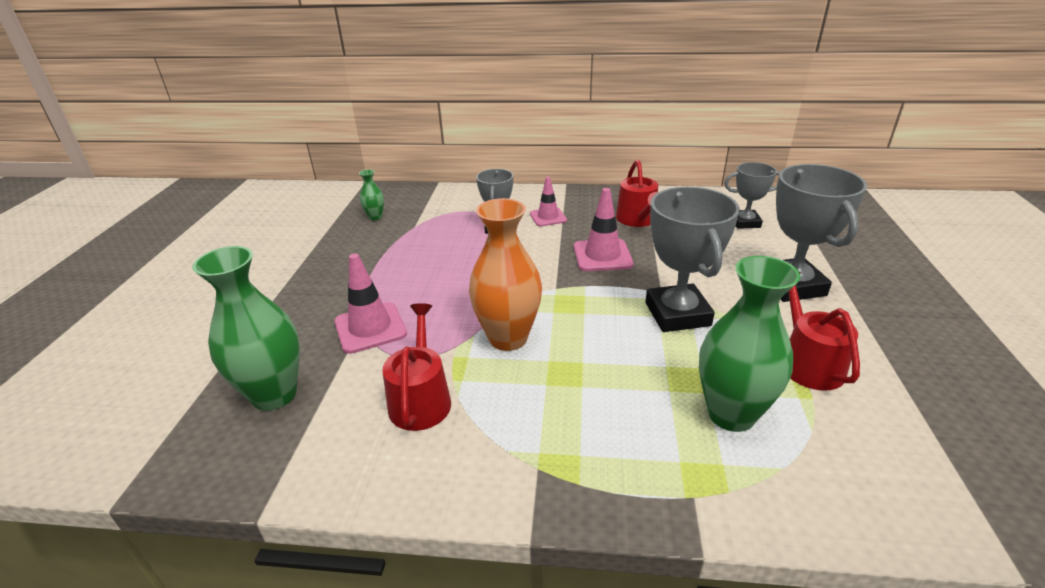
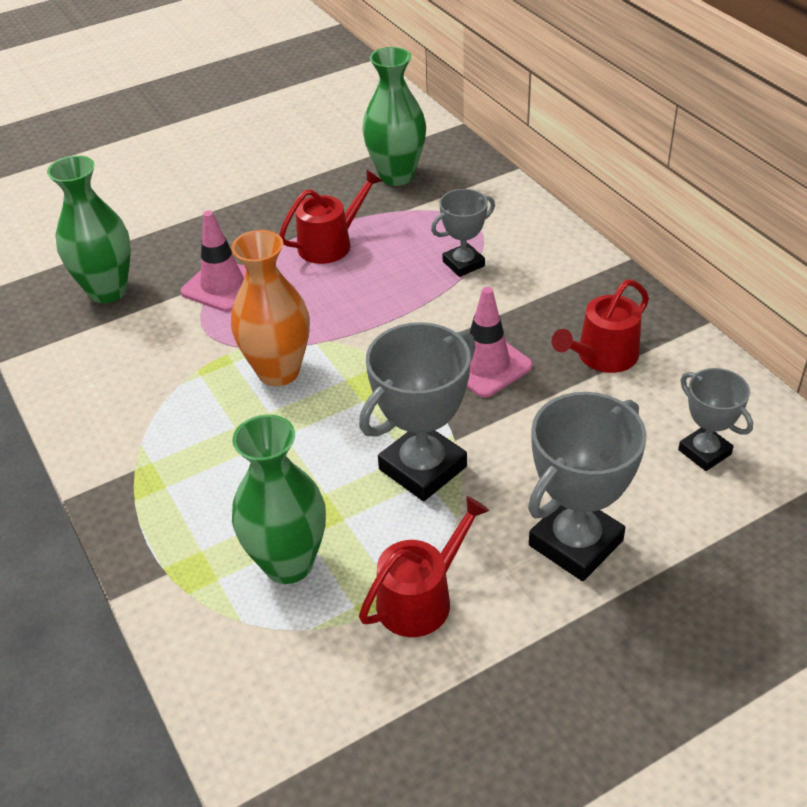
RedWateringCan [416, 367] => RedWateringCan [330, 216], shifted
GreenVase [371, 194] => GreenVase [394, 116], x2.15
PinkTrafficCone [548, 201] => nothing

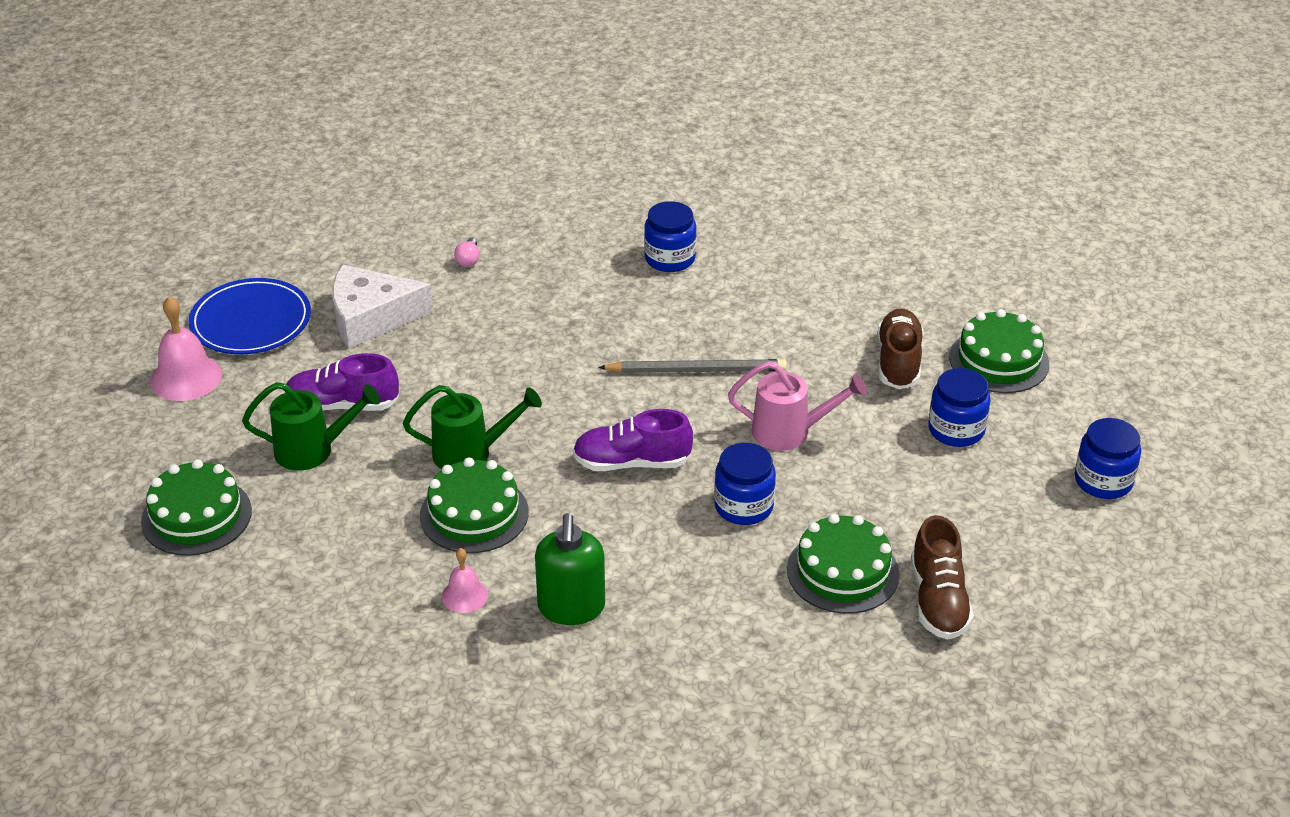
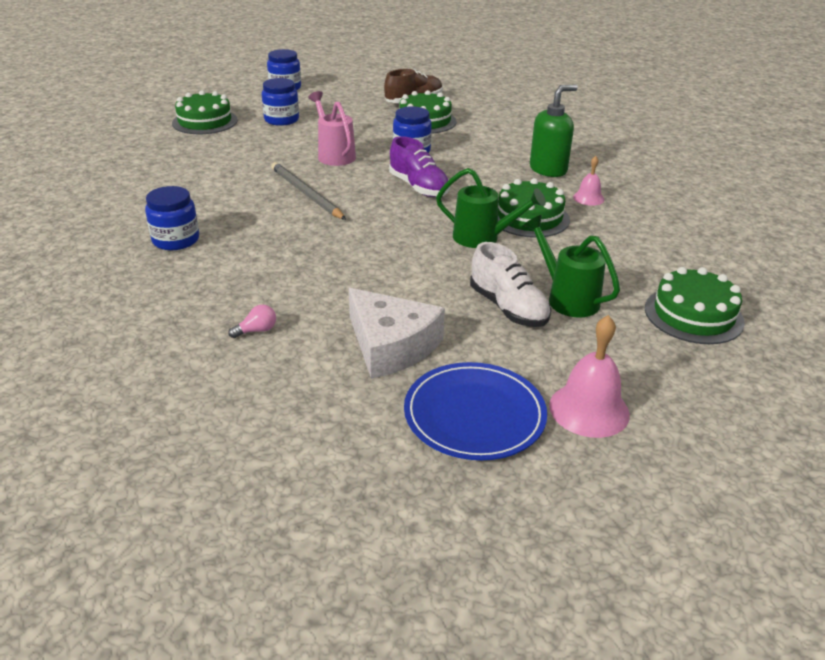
GreenWateringCan [472, 427] => GreenWateringCan [491, 208], 150 degrees clockwise
PurpleShoe [341, 382] => WhiteShoe [510, 284]
BrownShoe [900, 348] => nothing

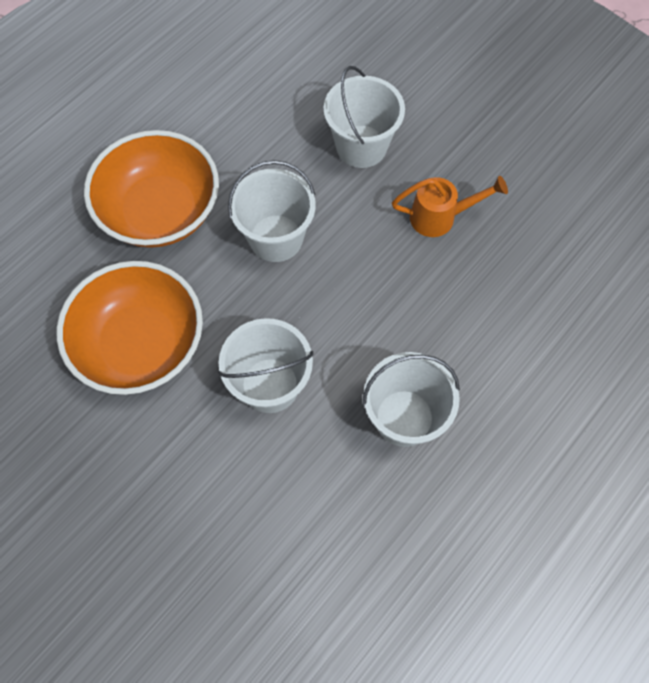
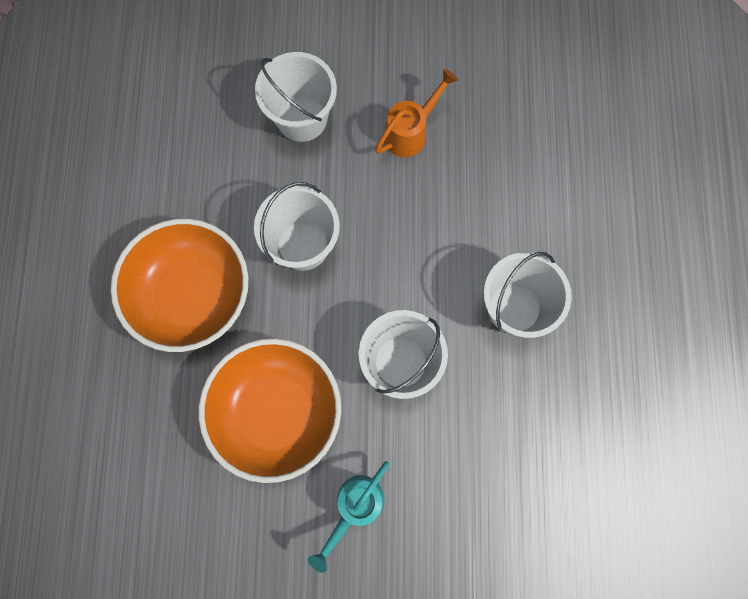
nothing => TurquoiseWateringCan [348, 517]

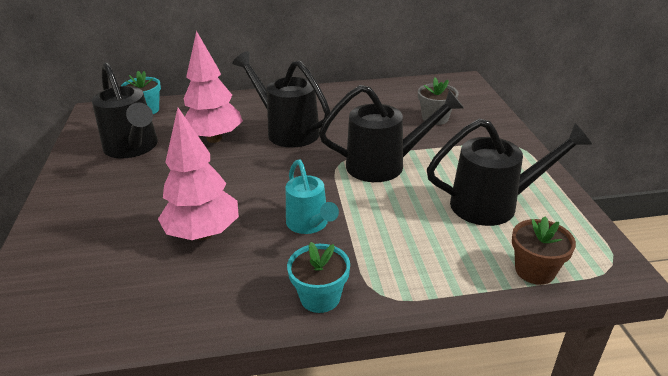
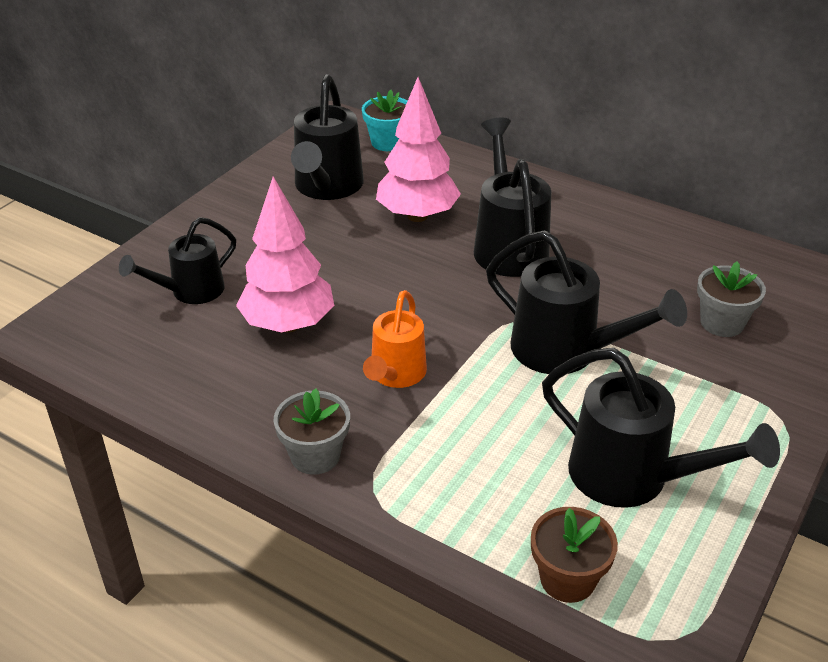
nothing => BlackWateringCan [177, 260]
TurquoiseFlowerPot [318, 277] => GreyFlowerPot [311, 431]
TurquoiseWateringCan [312, 197] => OrangeWateringCan [395, 339]

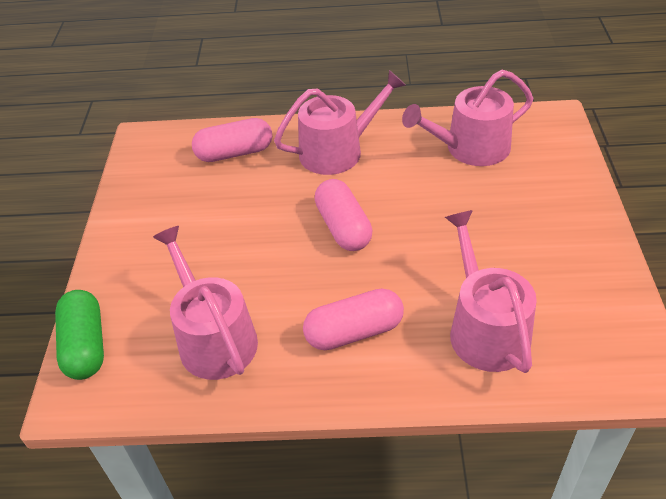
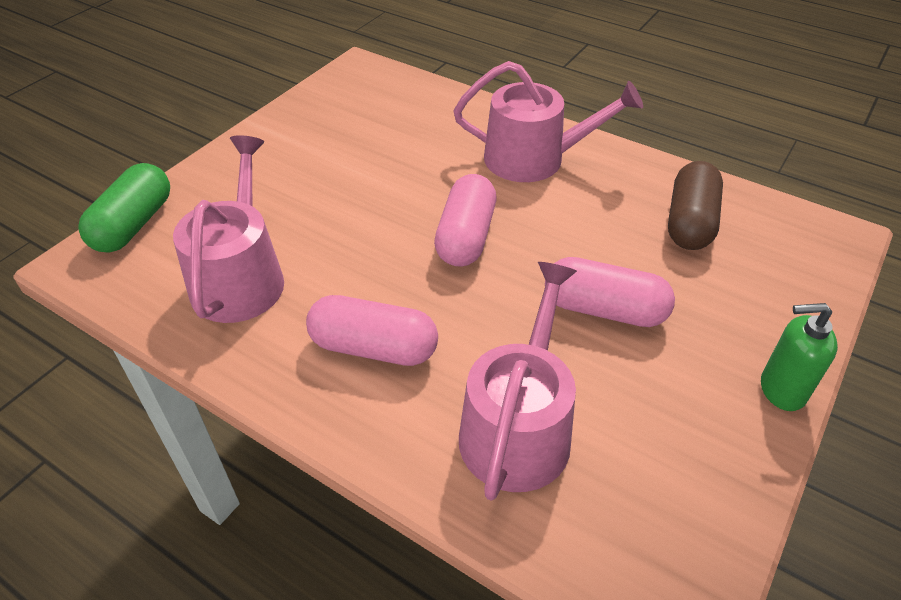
PinkCapsule [232, 140] => PinkCapsule [610, 292], shifted
PinkWateringCan [467, 118] => BrownCapsule [695, 205]
nothing => GreenSoapDispenser [799, 357]

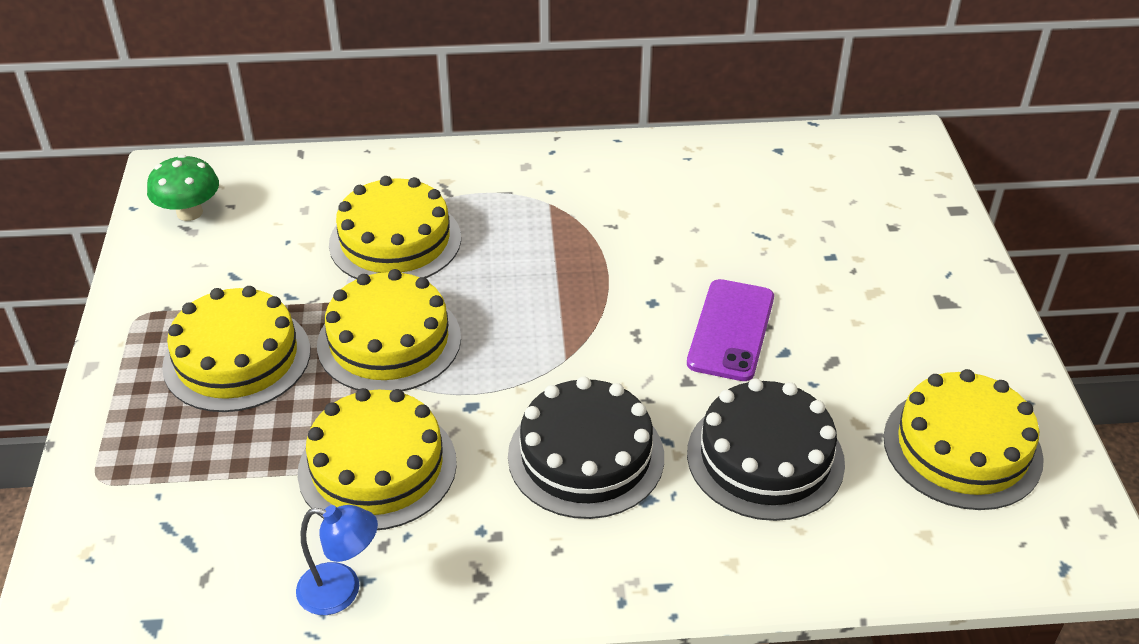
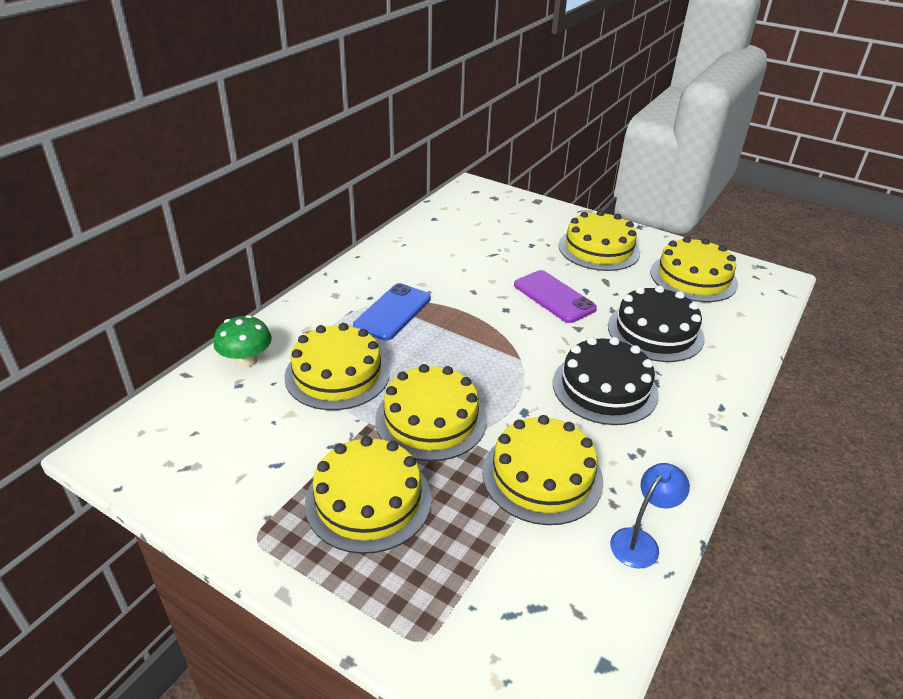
GreenMushroom [183, 188] => GreenMushroom [243, 341], shifted
nothing => BluePhone [392, 312]
nothing => YellowCake [599, 240]

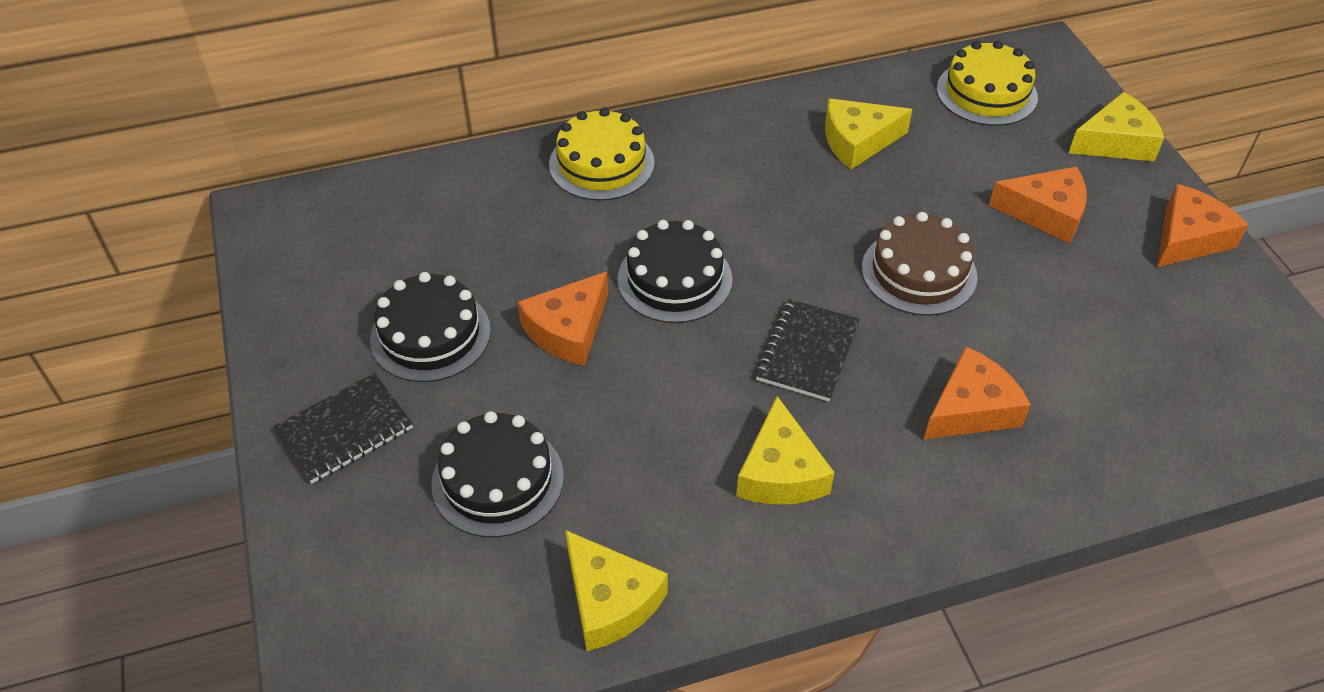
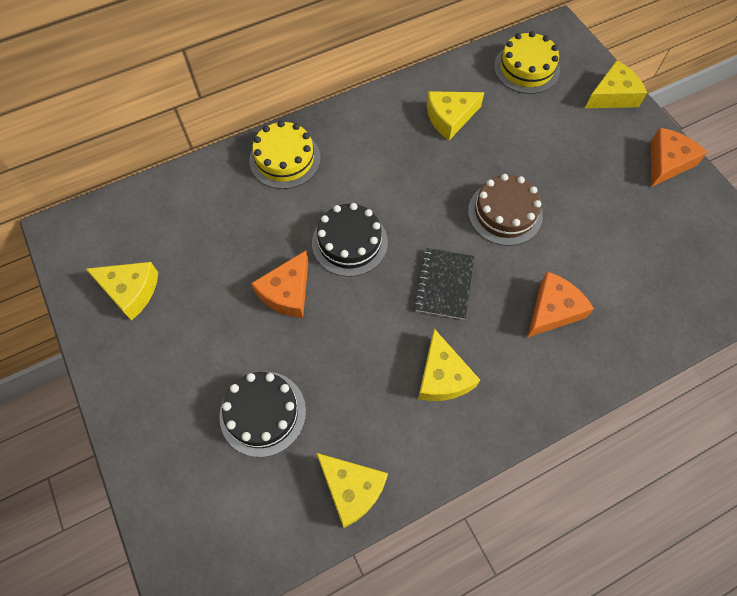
nothing => YellowCheese [122, 291]
BlackNotebook [343, 428] => nothing
BlackCake [430, 327] => nothing
OrangeCheese [1038, 205] => nothing

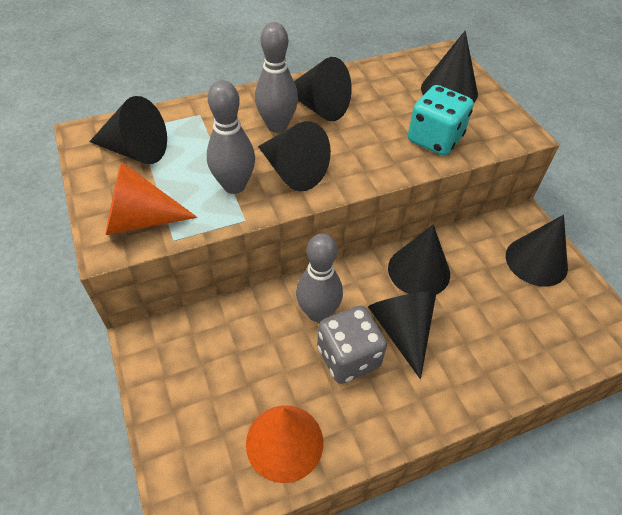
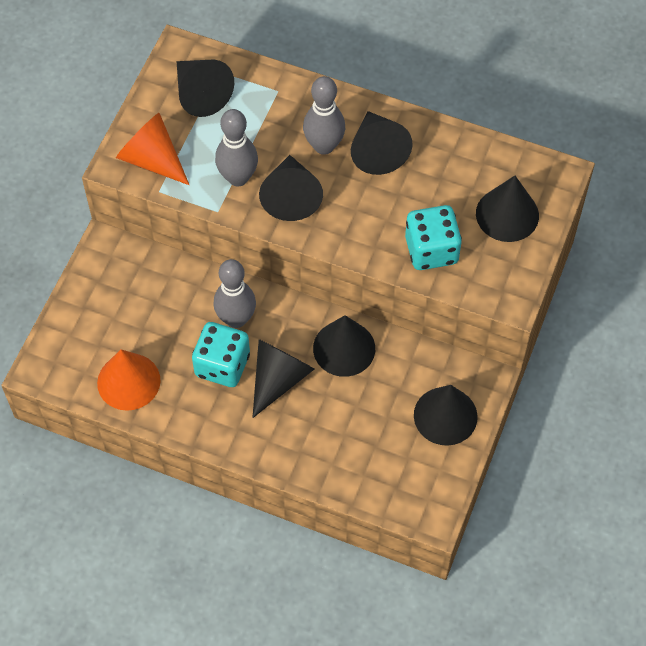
GreyDice [352, 345] => TurquoiseDice [221, 354]

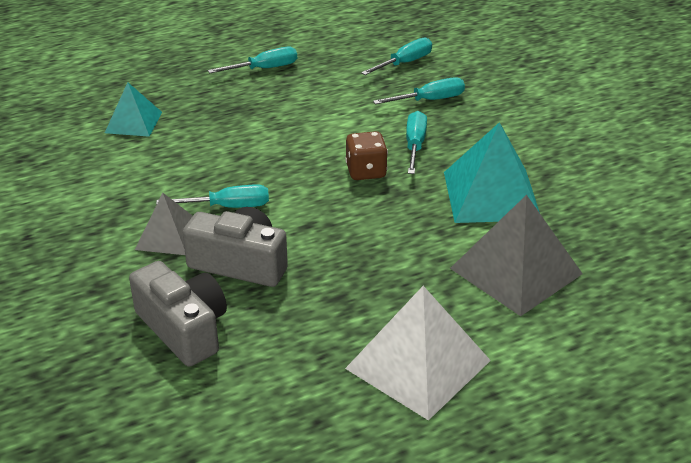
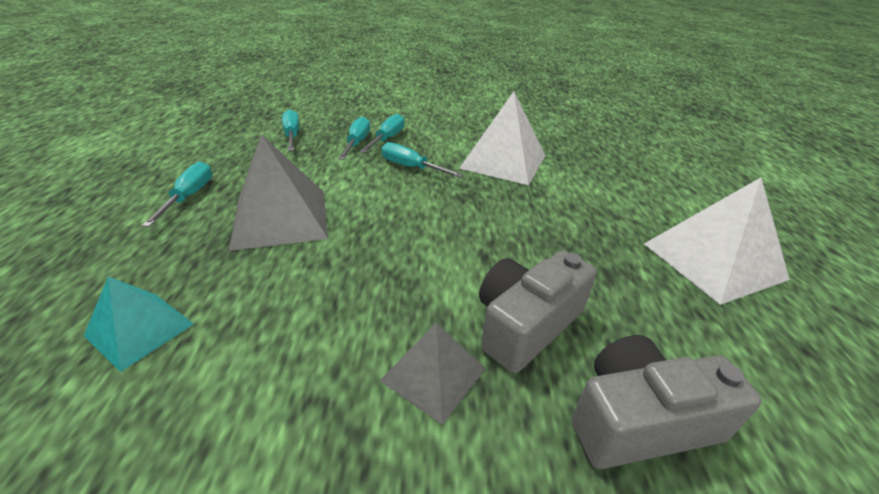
GreyPyramid [516, 255] => GreyPyramid [278, 192], shifted
TurquoiseScrewdriver [212, 196] => TurquoiseScrewdriver [382, 133], shifted
TurquoisePyramid [492, 172] => WhitePyramid [502, 138]
BrownDice [366, 155] => nothing

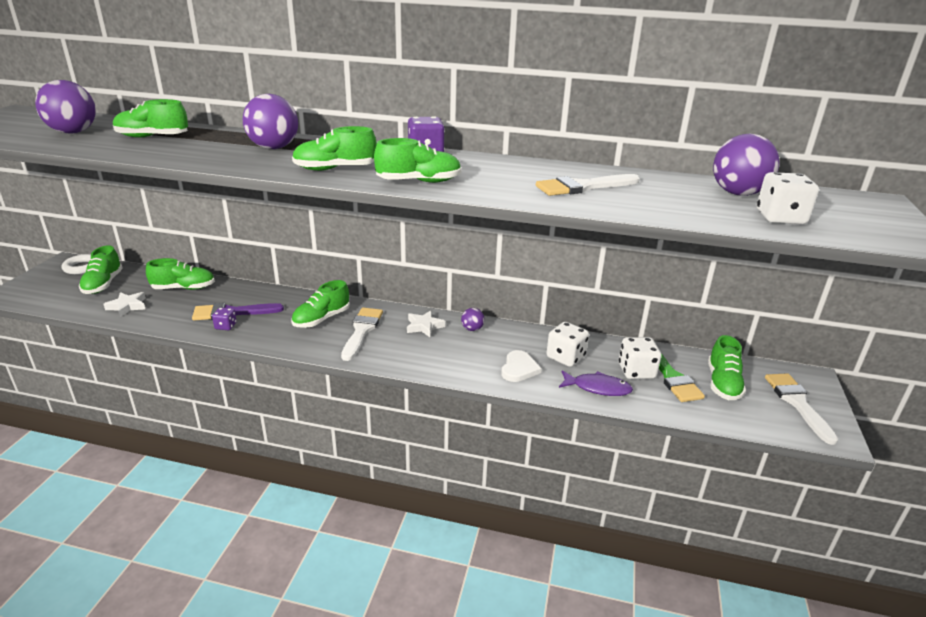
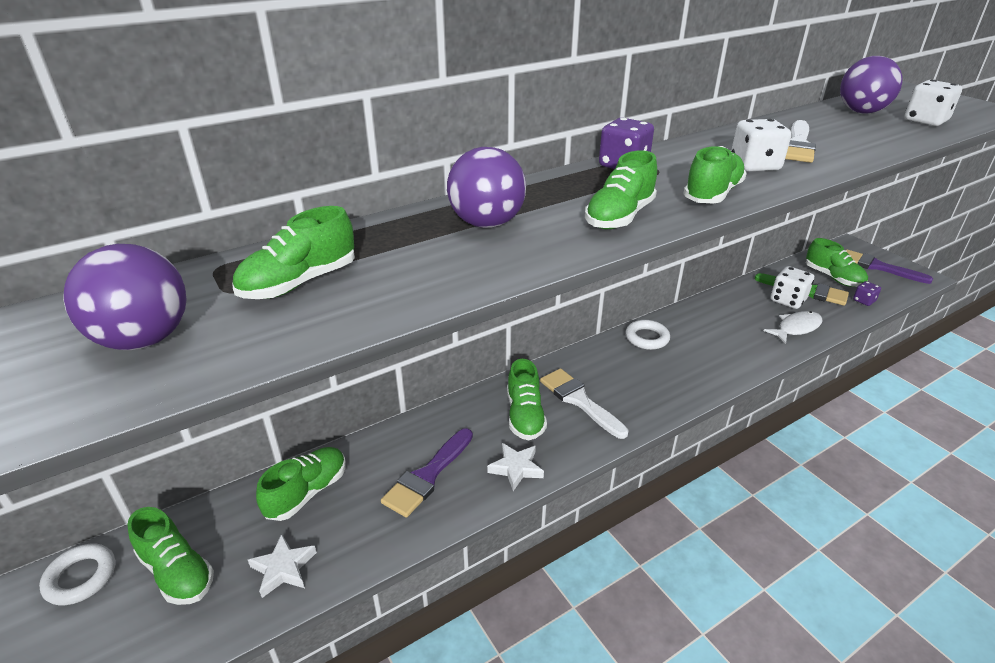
WhiteStar [426, 323] => WhiteStar [515, 467], shifted
PurpleBall [473, 319] => WhiteRing [647, 335]
WhiteDice [568, 344] => WhiteDice [761, 145], shifted
PurpleFish [596, 383] => WhiteFish [793, 327]
WhiteBrush [801, 409] => PurpleBrush [889, 266]
PurpleDice [224, 318] => PurpleDice [867, 293], shifted
WhiteHeart [521, 366] => nothing

